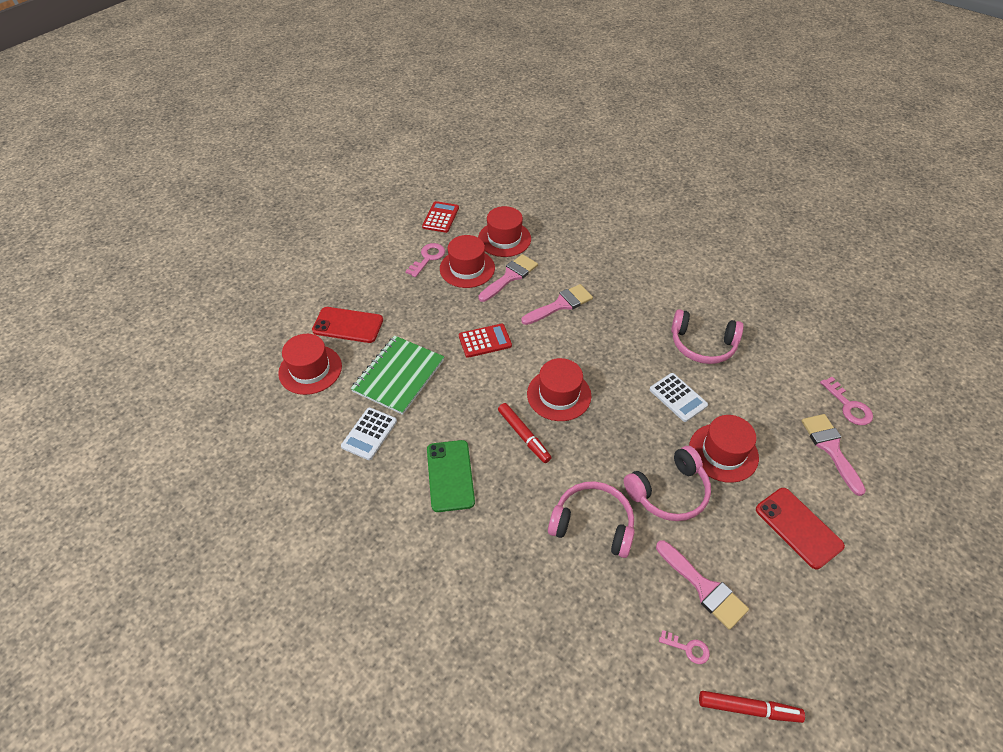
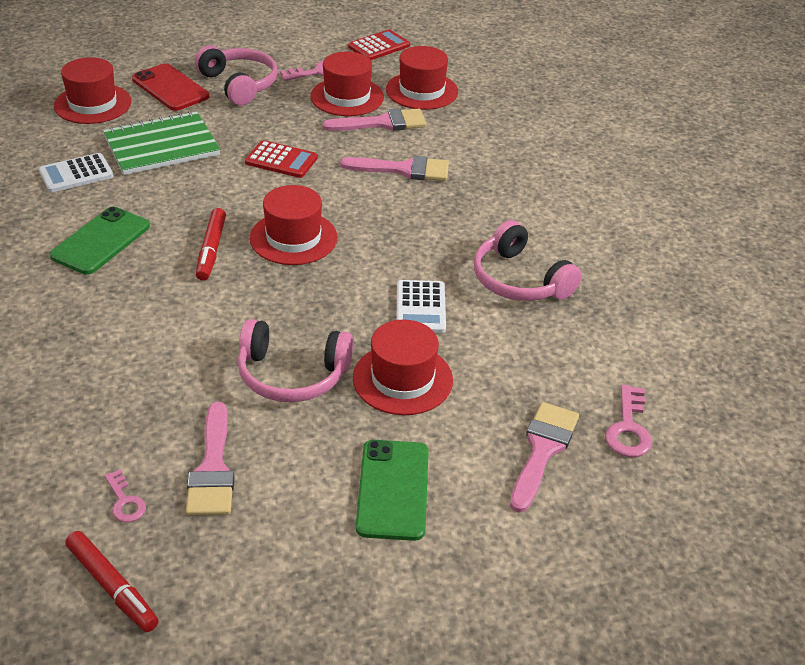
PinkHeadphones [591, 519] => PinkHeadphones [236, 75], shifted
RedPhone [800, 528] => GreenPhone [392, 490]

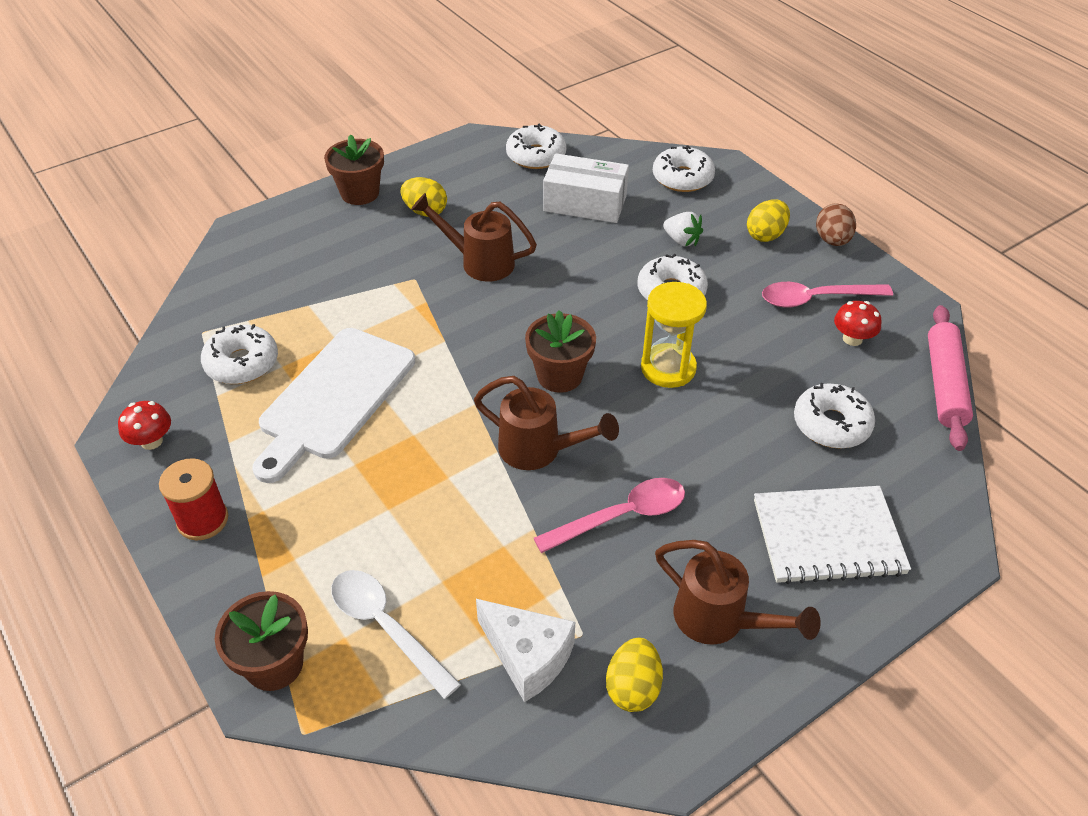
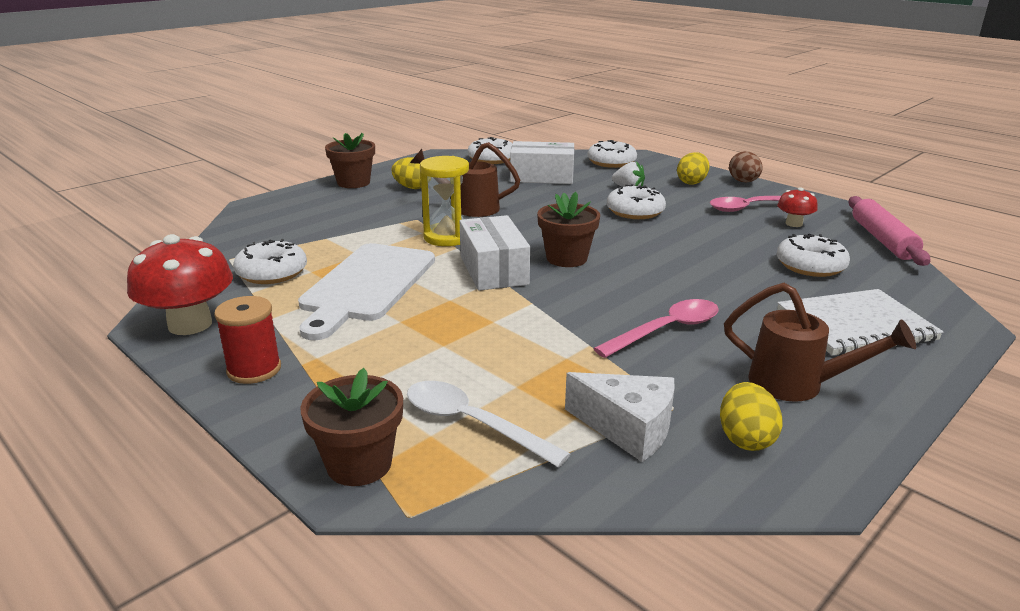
RedMushroom [144, 425] => RedMushroom [180, 284], x1.92
YellowHourglass [674, 335] => YellowHourglass [444, 201], shifted
nothing => WhiteBox [495, 253]
BrownWateringCan [546, 423] => nothing

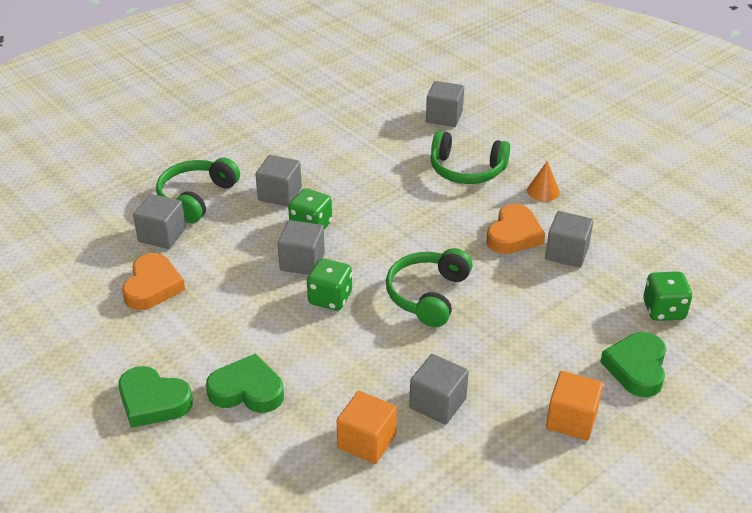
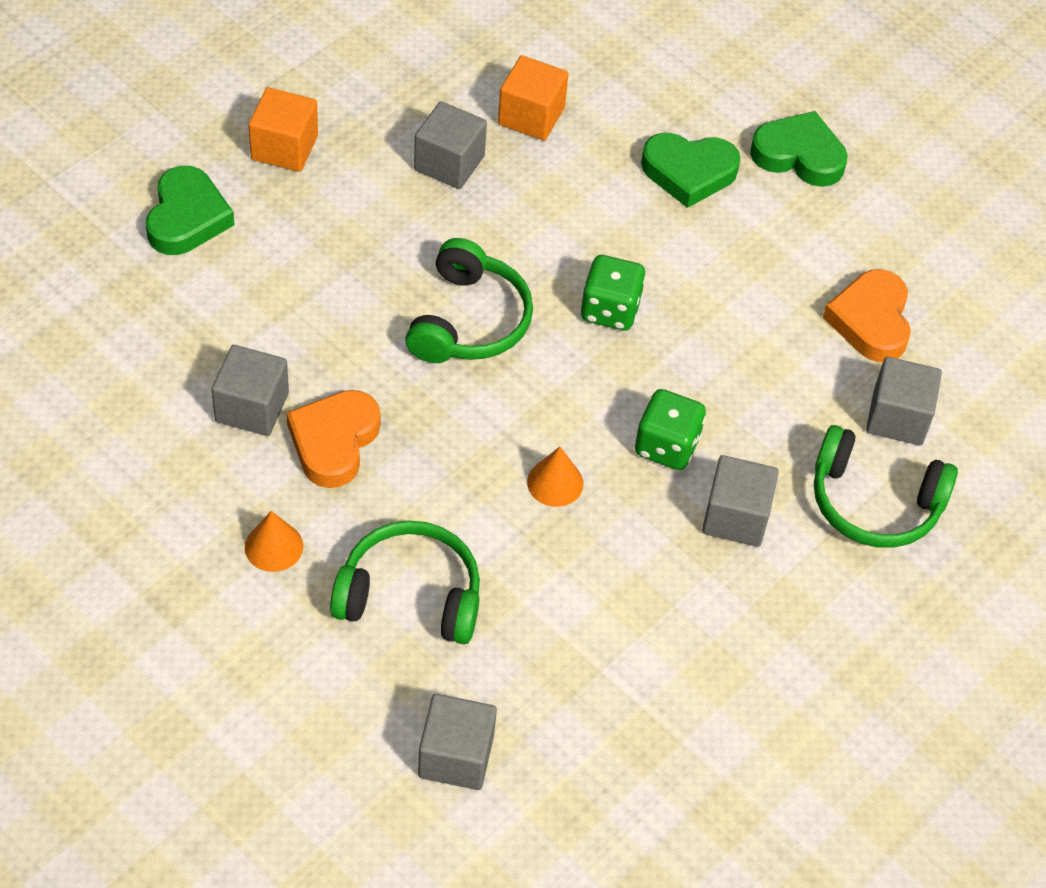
nothing => OrangeCone [555, 477]
GreenHeadphones [198, 190] => GreenHeadphones [886, 486], 90 degrees clockwise
GreyCube [301, 247] => nothing
GreenDice [668, 296] => nothing

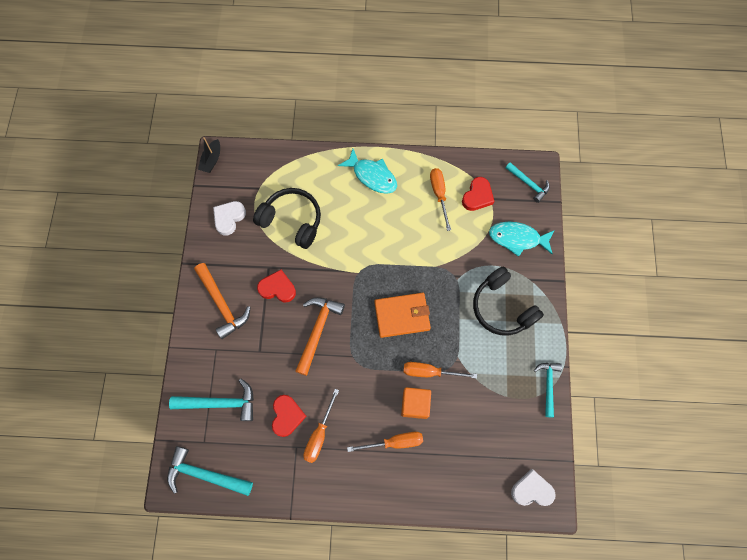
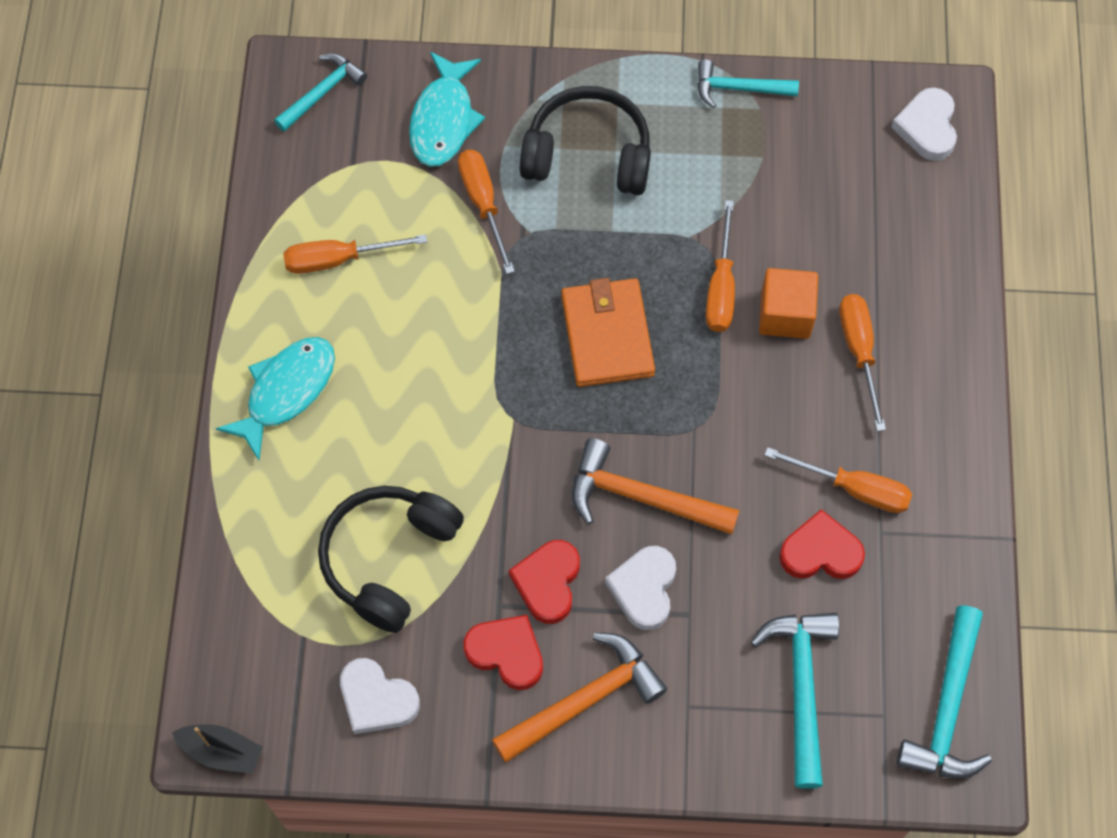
nothing => OrangeScrewdriver [486, 212]
RedHeart [478, 194] => RedHeart [503, 652], shifted
BlackHeadphones [508, 301] => BlackHeadphones [585, 140], 135 degrees counterclockwise
nothing => WhiteHeart [640, 588]

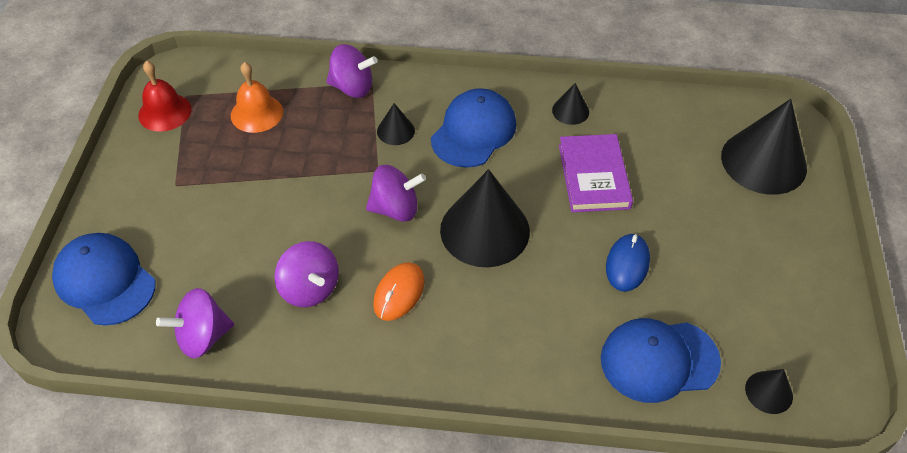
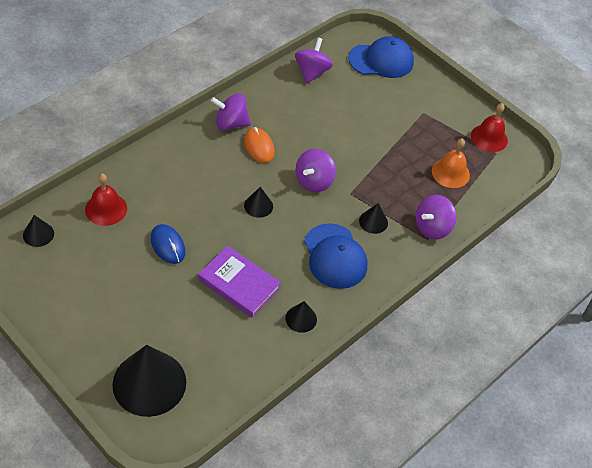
BlueCap [661, 360] => RedBell [106, 200]
PurpleSpinningTop [307, 274] => PurpleSpinningTop [231, 111], shifted
BlackCone [485, 218] => BlackCone [258, 202], x0.46

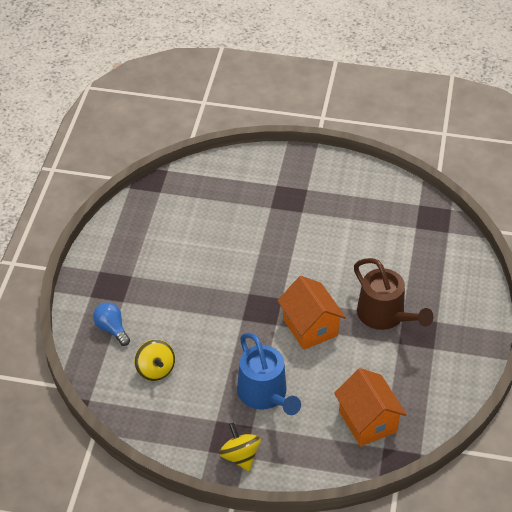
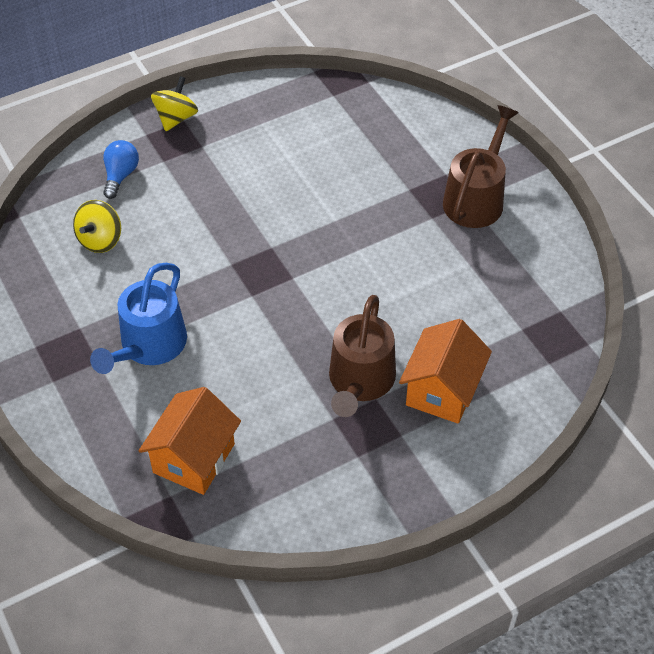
YellowSpinningTop [240, 446] => YellowSpinningTop [174, 103], shifted
OrangeHouse [311, 313] => OrangeHouse [445, 371], shifted
nothing => BrownWateringCan [481, 166]

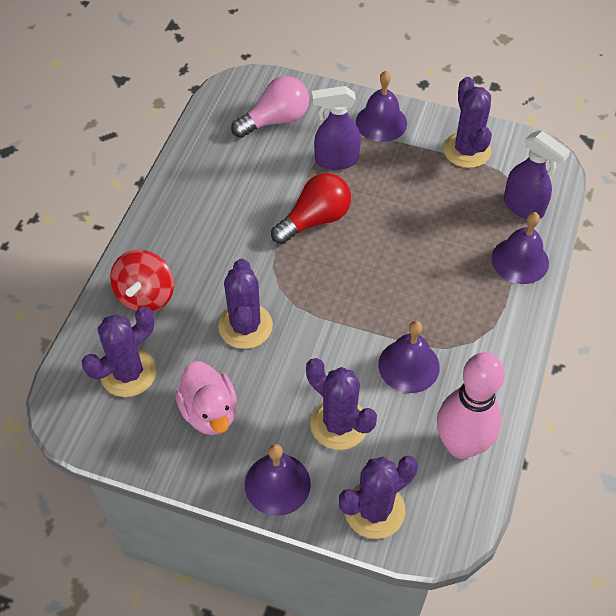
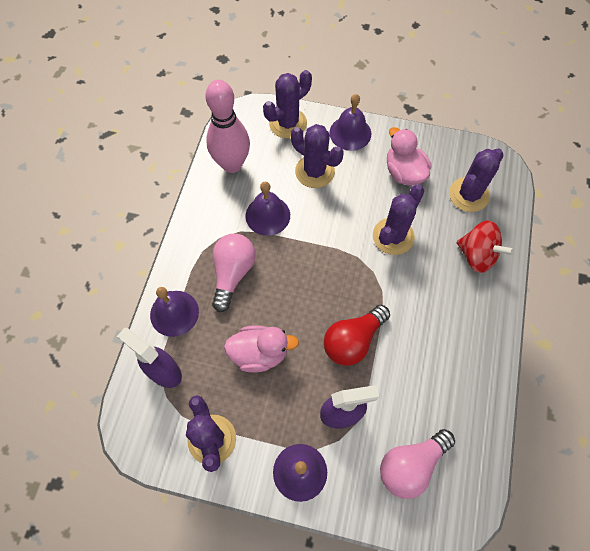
nothing => PinkLightBulb [234, 272]
nothing => PinkDuck [261, 349]
PurpleCactus [245, 304] => PurpleCactus [398, 219], 45 degrees clockwise
RedSpinningTop [142, 281] => RedSpinningTop [485, 246], 120 degrees clockwise

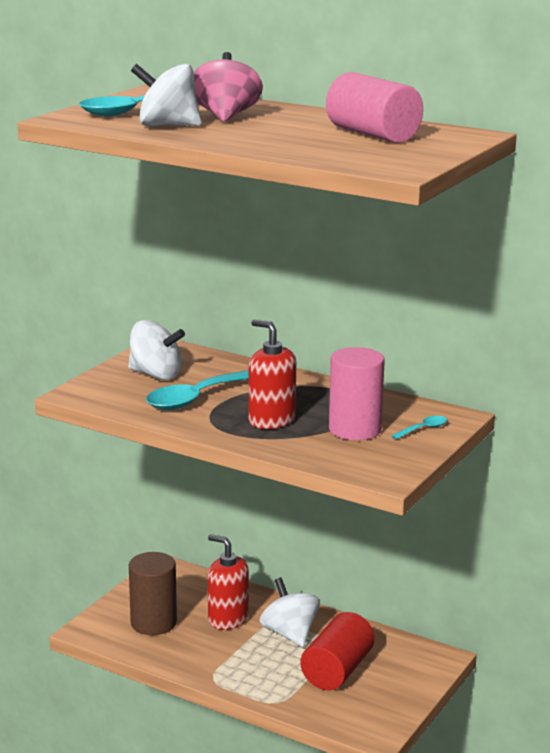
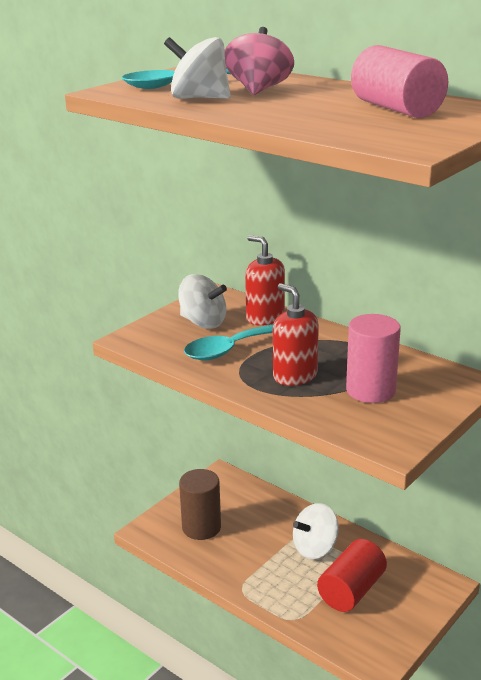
RedSoapDispenser [228, 582] => RedSoapDispenser [265, 280], shifted
WhiteSpinningTop [290, 612] => WhiteSpinningTop [316, 531], 105 degrees counterclockwise
TurquoiseSpoon [419, 427] => nothing

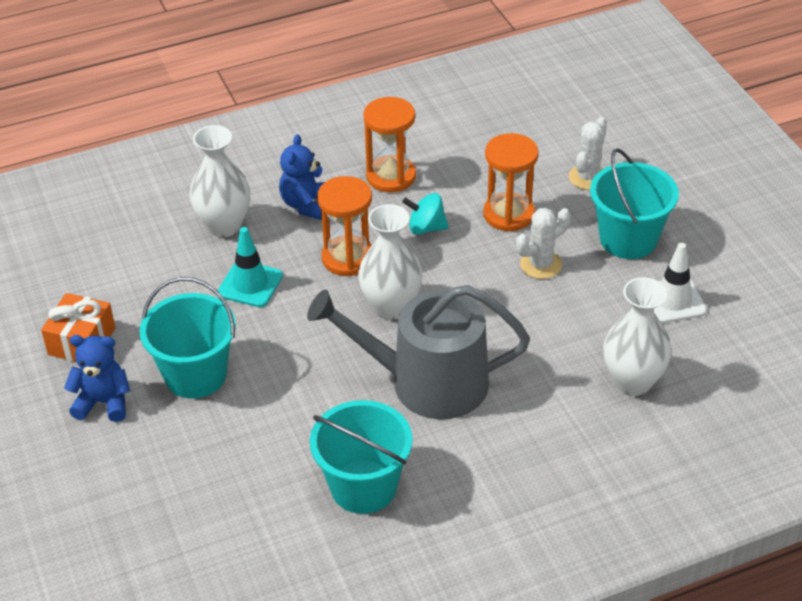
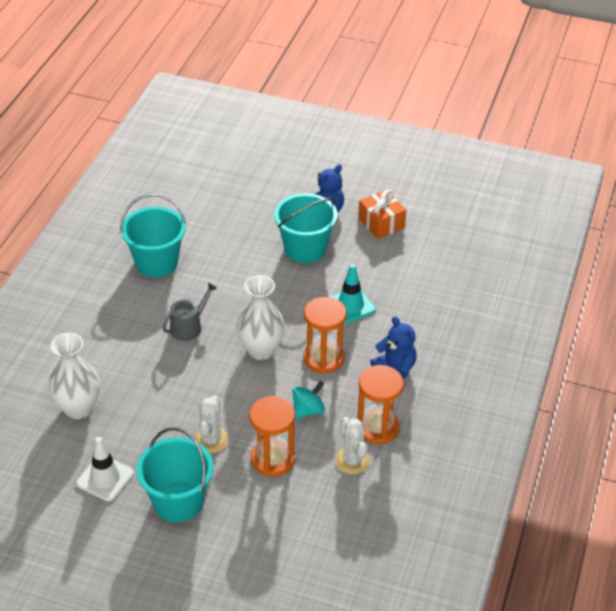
GreyWateringCan [418, 352] => GreyWateringCan [190, 311], x0.47
WhiteCactus [588, 153] => WhiteCactus [352, 445], shifted
WhiteVase [220, 181] => nothing

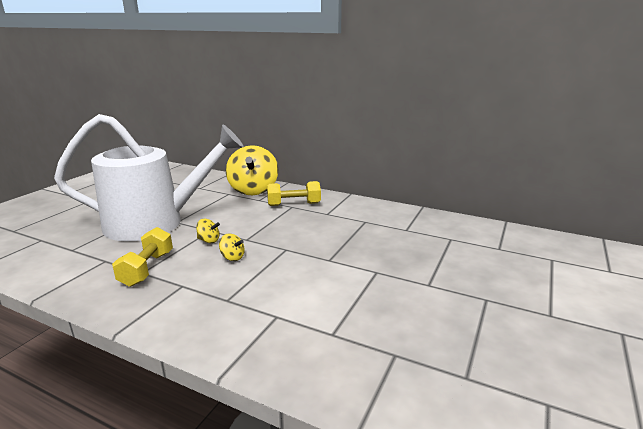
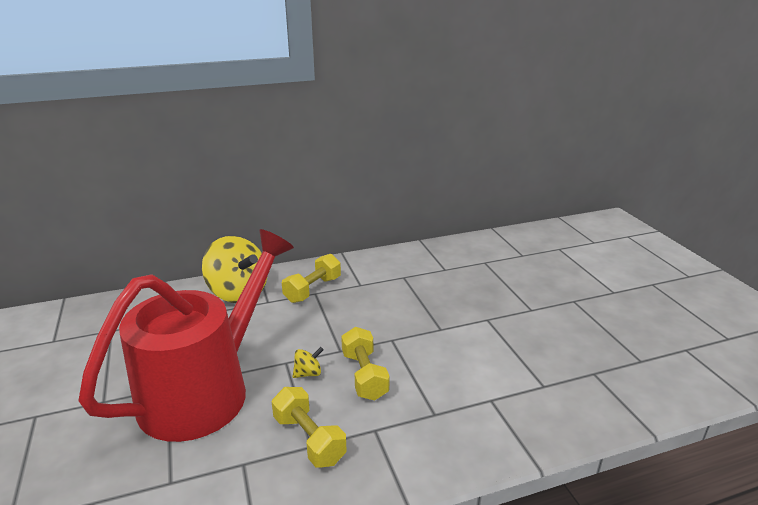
WhiteWateringCan [149, 177] => RedWateringCan [186, 335]
YellowSpinningTop [232, 247] => YellowDumbbell [365, 364]

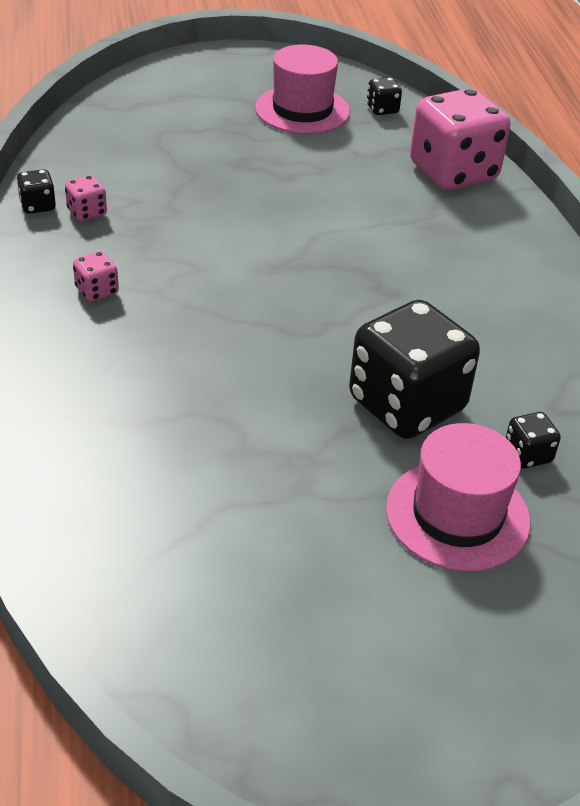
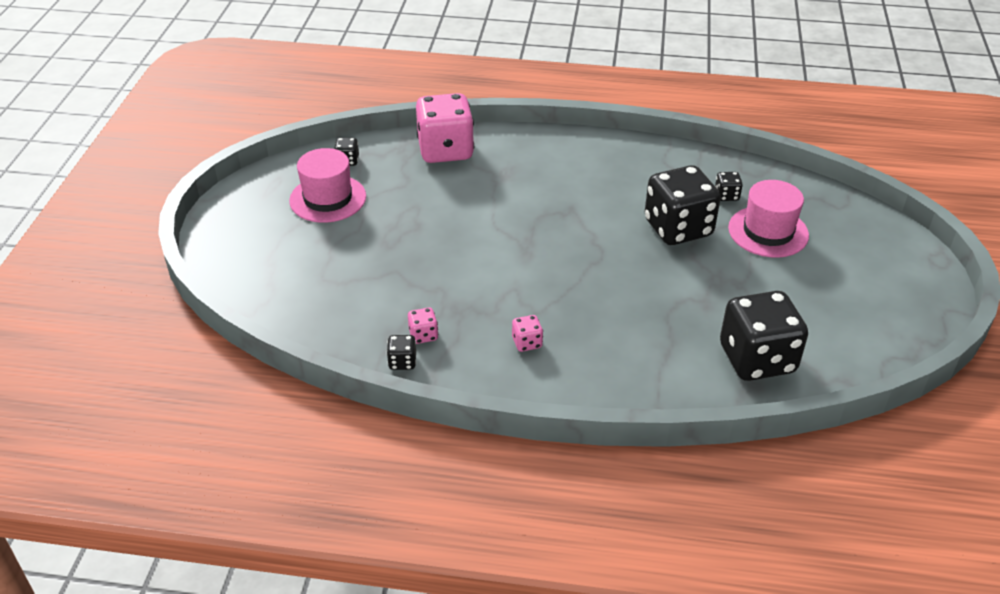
nothing => BlackDice [764, 336]

